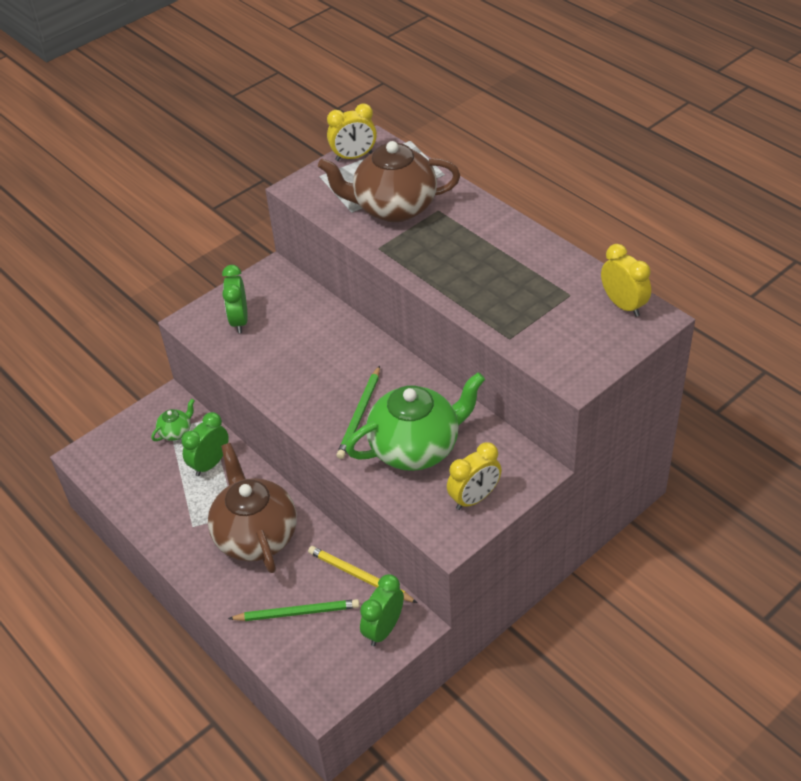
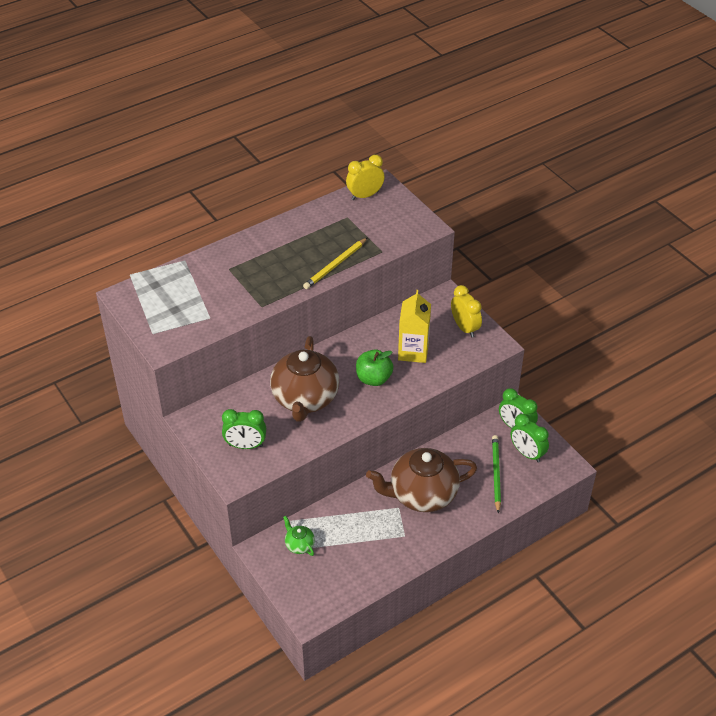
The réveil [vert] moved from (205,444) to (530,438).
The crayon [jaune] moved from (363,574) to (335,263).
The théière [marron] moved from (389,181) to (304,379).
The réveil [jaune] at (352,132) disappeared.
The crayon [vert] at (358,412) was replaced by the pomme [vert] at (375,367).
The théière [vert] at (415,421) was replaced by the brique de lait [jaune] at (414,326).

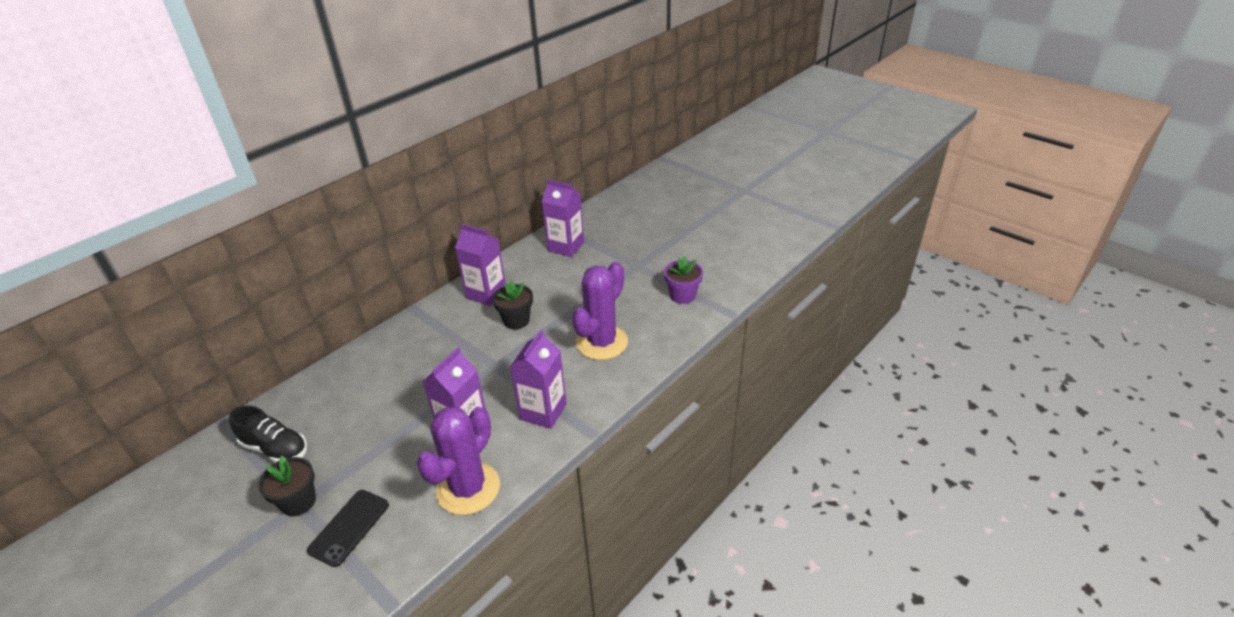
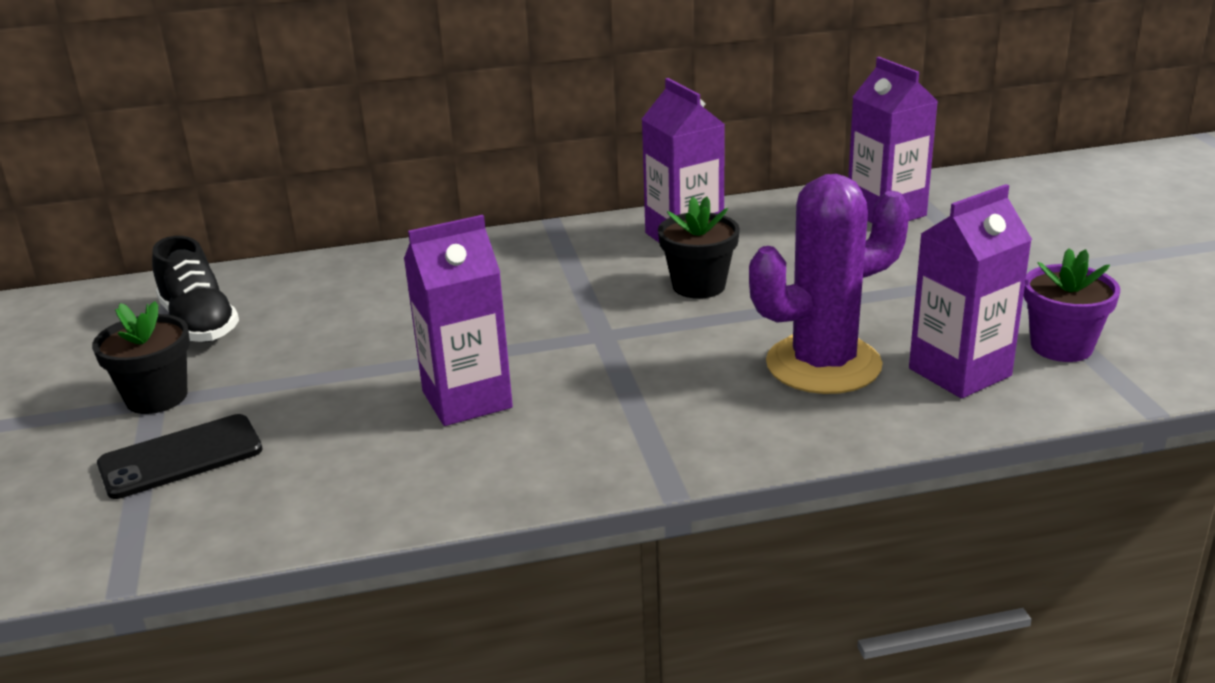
The cactus [violet] at (458,461) disappeared.
The brique de lait [violet] moved from (538,379) to (970,291).

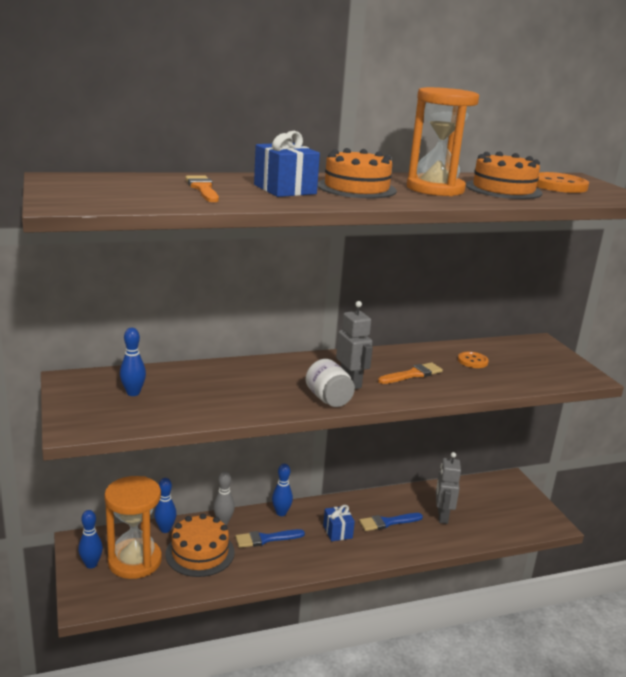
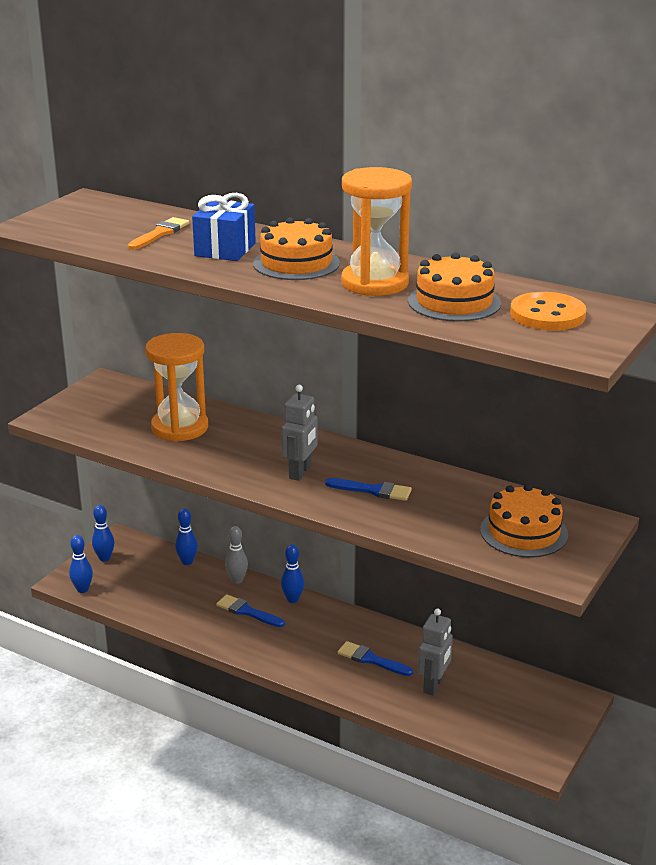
The sablier [orange] moved from (133,527) to (176,387).
The quille [bleu] moved from (133,362) to (81,564).
The gâteau [orange] moved from (200,545) to (524,521).
The bocal [blanc] at (330,383) disappeared.
The cadeau [bleu] at (339,523) disappeared.
The pinceau [orange] at (410,373) became the pinceau [bleu] at (368,489).
The robot [gris] at (448,488) turned 150 degrees clockwise.
The bouton [orange] at (473,360) disappeared.

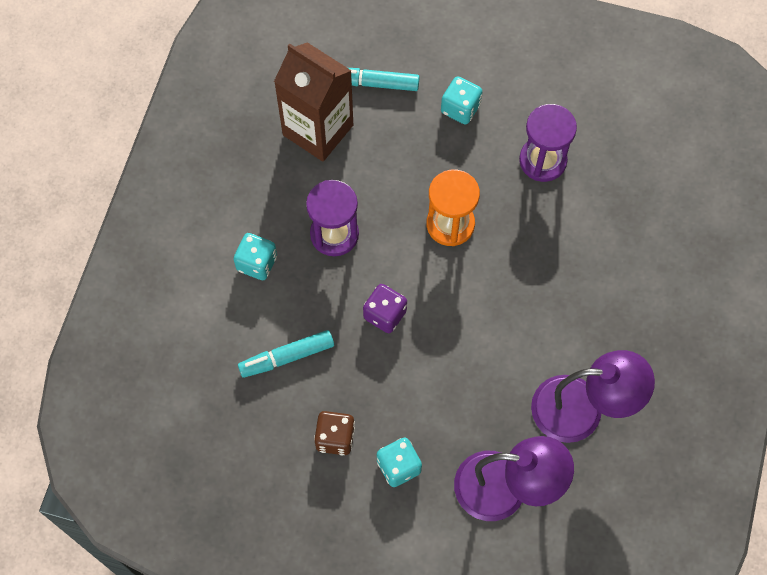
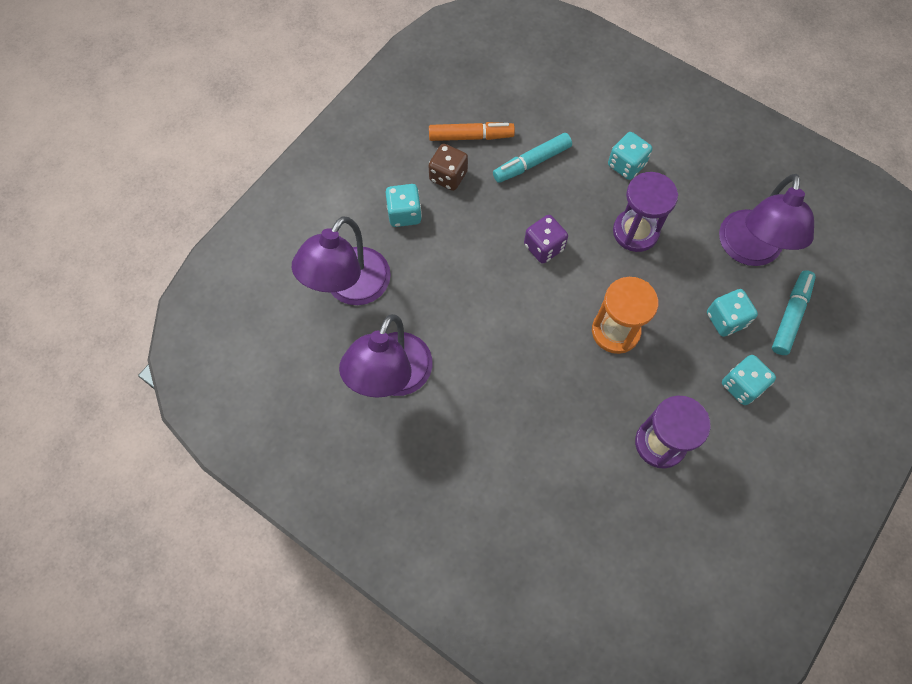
The feutre [turquoise] at (286,354) turned 120 degrees counterclockwise.
The brique de lait [marron] at (313,101) was replaced by the lampe [violet] at (766,220).
The feutre [orange] at (472,131) appeared.
The dé [turquoise] at (732,313) appeared.

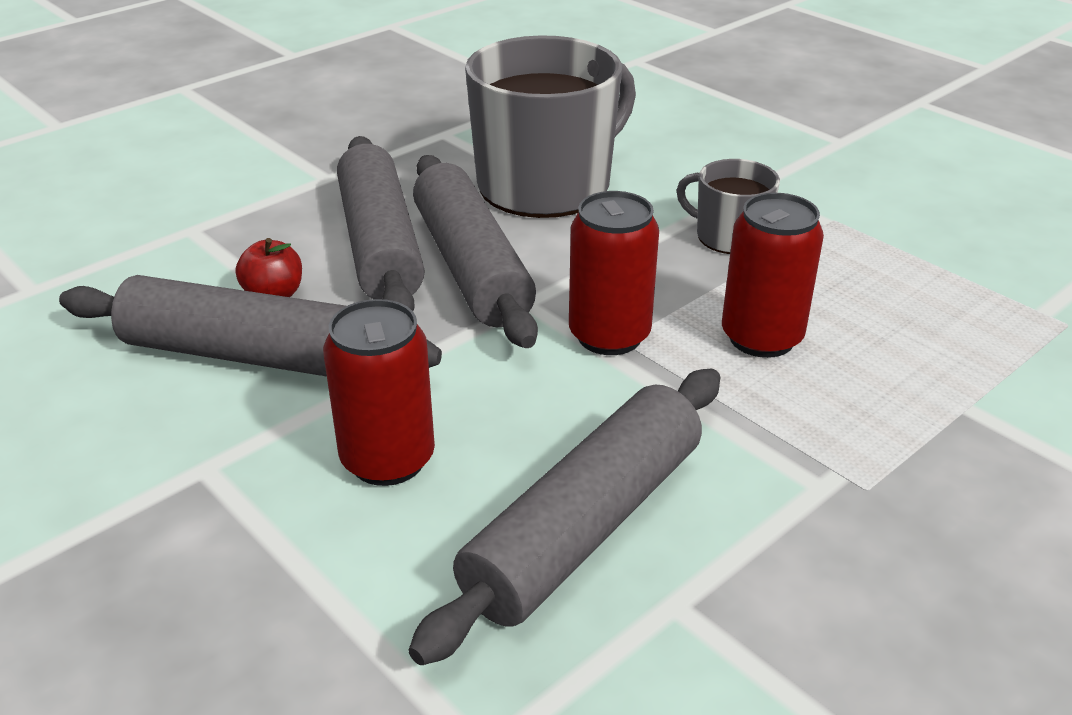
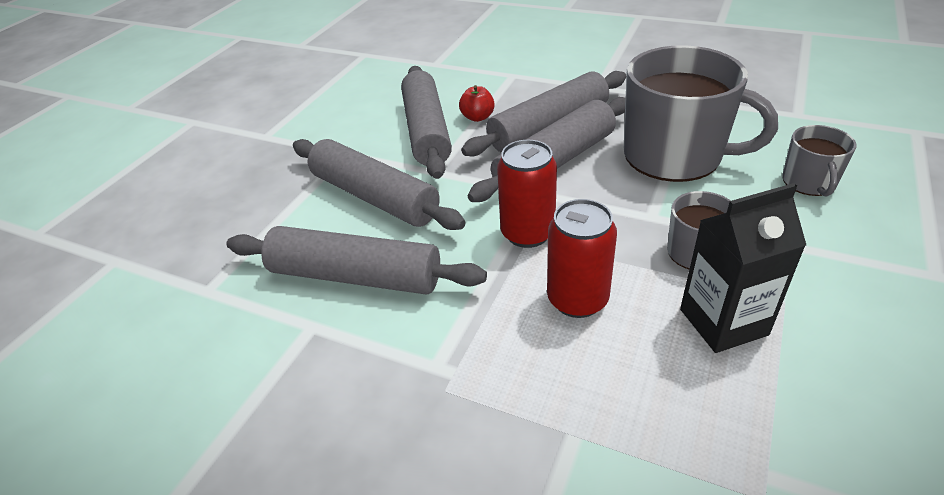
The canette [rouge] at (379,392) was replaced by the rouleau à pâtisserie [gris] at (379,184).
The brique de lait [noir] at (743,268) appeared.
The tasse [gris] at (819,160) appeared.

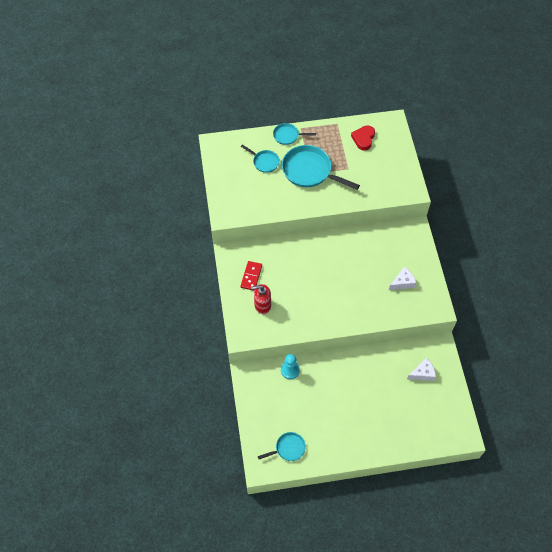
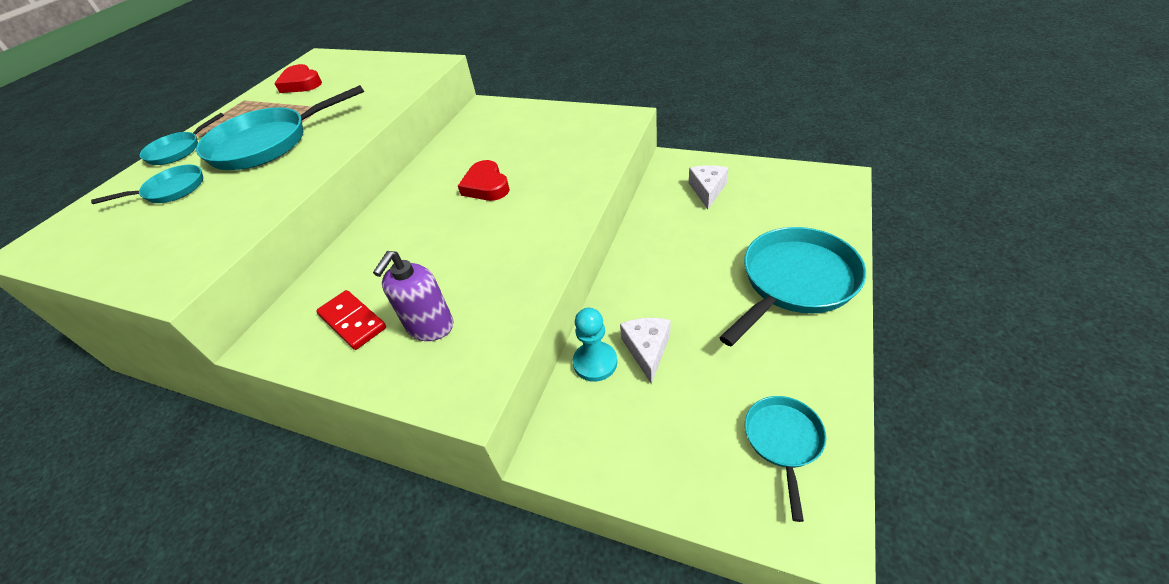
The distributeur de savon [rouge] at (261,299) became the distributeur de savon [violet] at (413,296).
The fromage [blanc] moved from (402,278) to (645,351).
The cœur [rouge] at (484,180) appeared.
The poêle [turquoise] at (792,286) appeared.

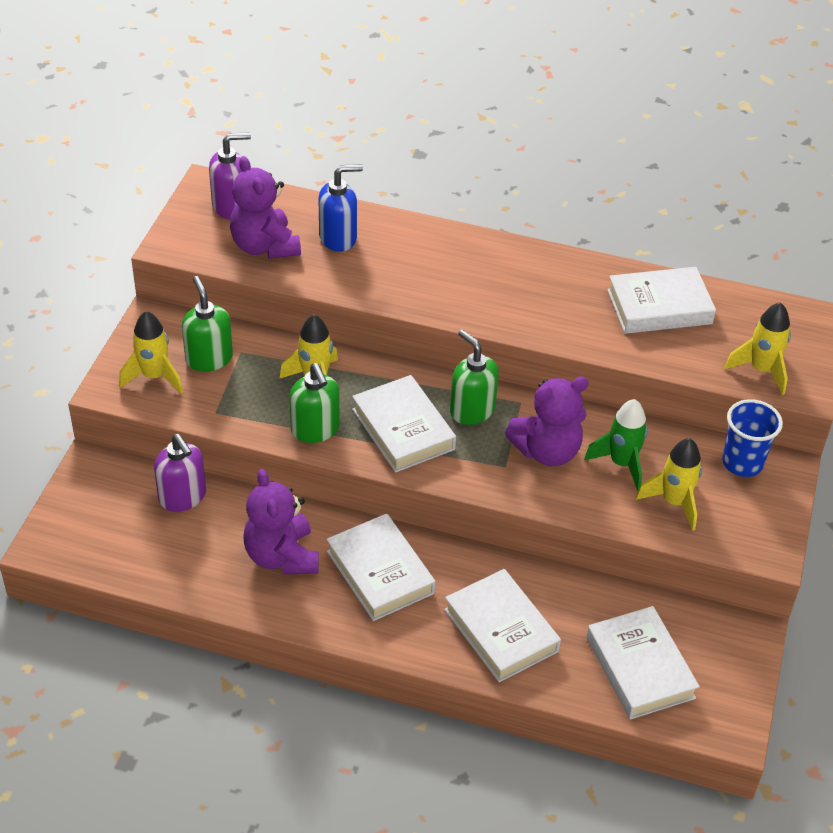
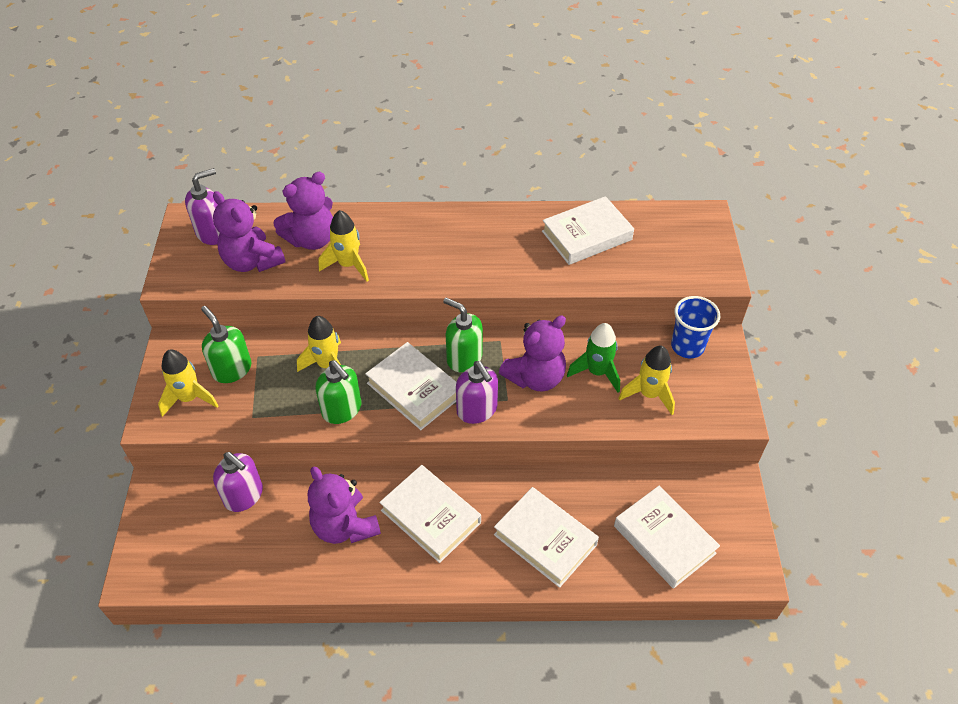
The distributeur de savon [bleu] at (341,208) was replaced by the ours en peluche [violet] at (303,211).
The fusée [jaune] moved from (757,348) to (344,246).
The distributeur de savon [violet] at (477,392) appeared.

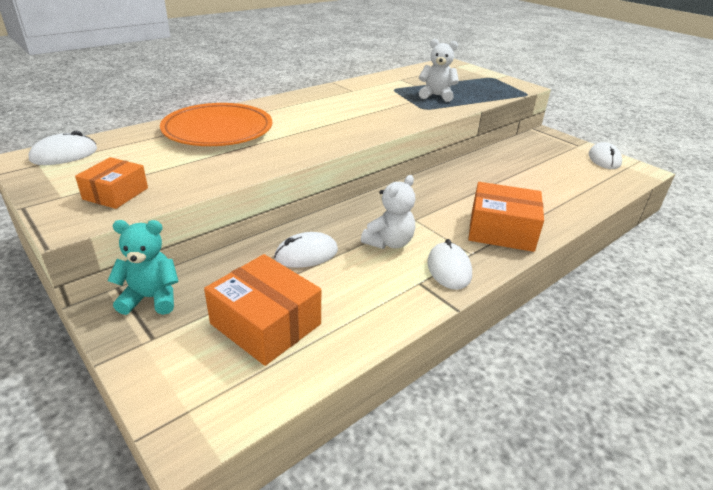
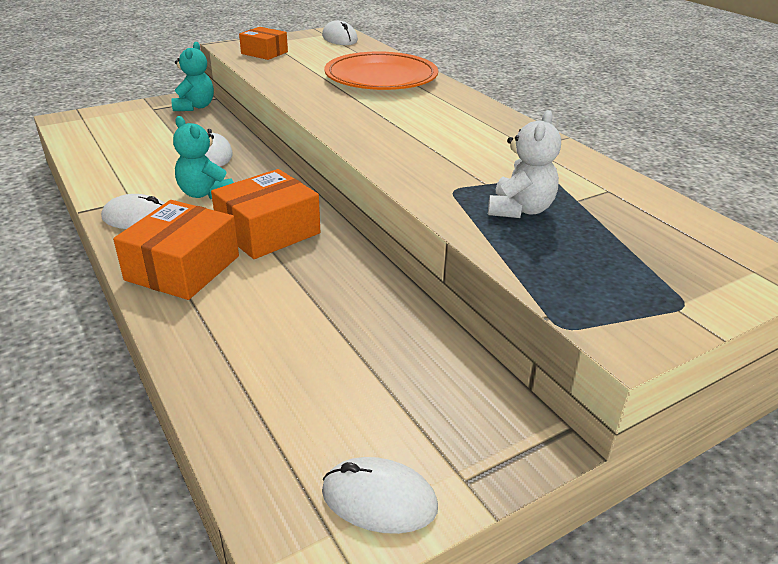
The boîte [orange] moved from (262,310) to (265,214).
The ours en peluche [blanc] at (388,212) became the ours en peluche [turquoise] at (203,157).

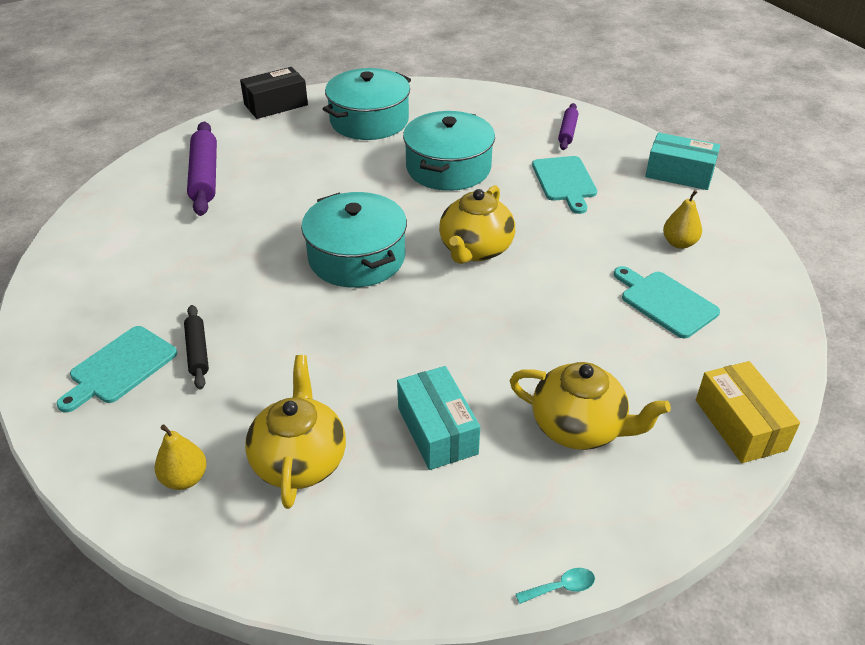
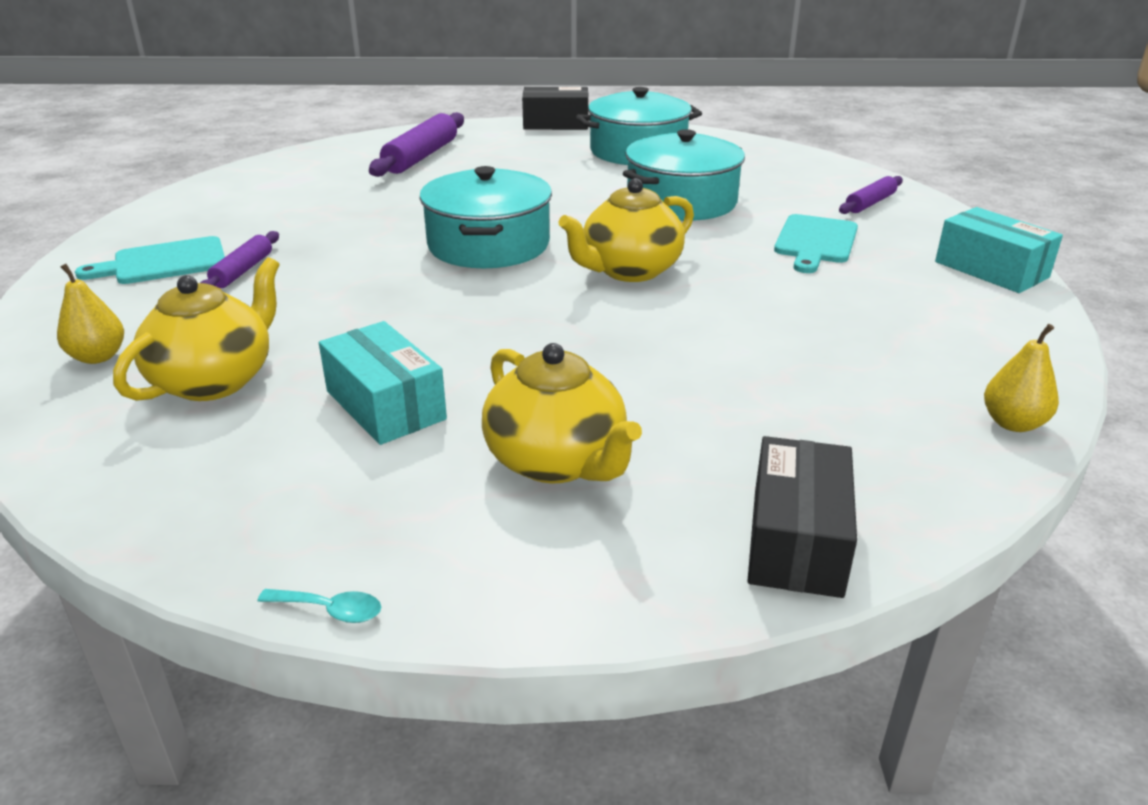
The rouleau à pâtisserie [noir] at (196,347) became the rouleau à pâtisserie [violet] at (239,259).
The boîte [turquoise] at (438,418) turned 45 degrees counterclockwise.
The planche à découper [turquoise] at (667,302) disappeared.
The poire [jaune] moved from (682,219) to (1021,378).
The boîte [jaune] at (748,412) became the boîte [noir] at (802,517).

